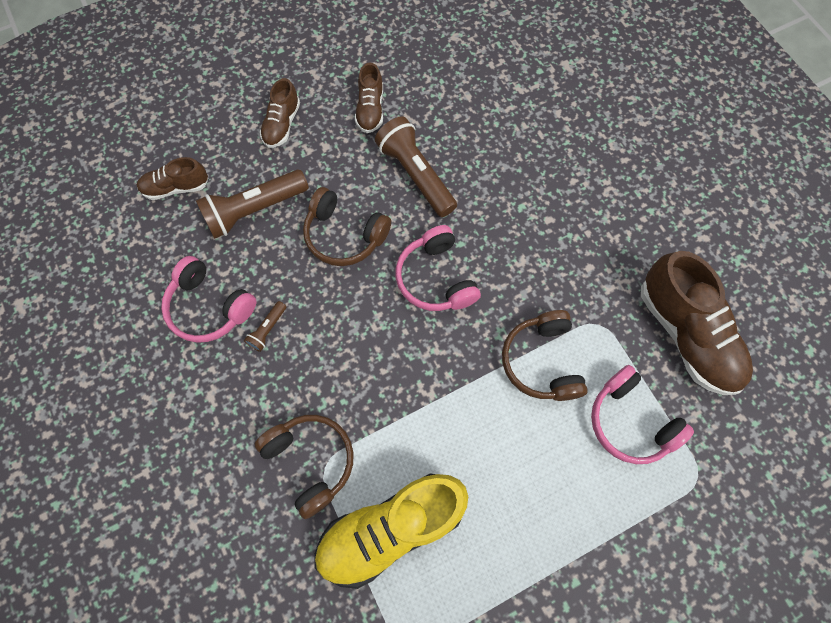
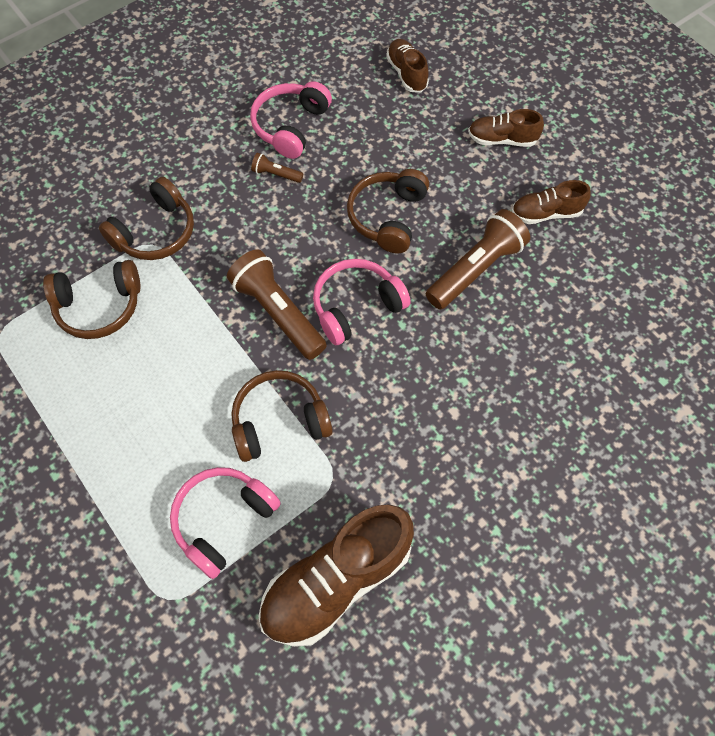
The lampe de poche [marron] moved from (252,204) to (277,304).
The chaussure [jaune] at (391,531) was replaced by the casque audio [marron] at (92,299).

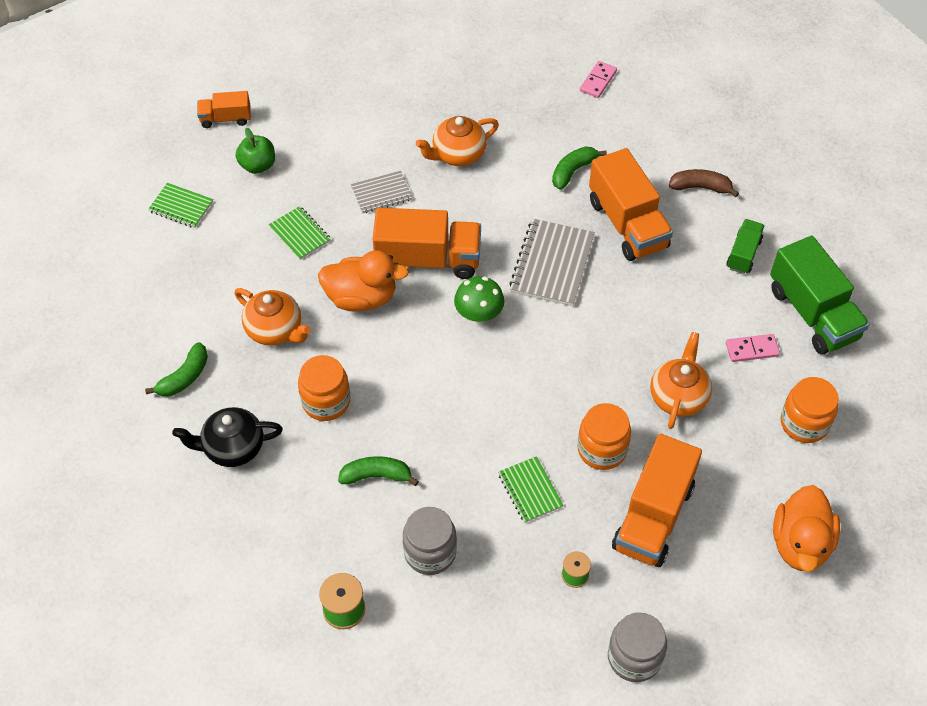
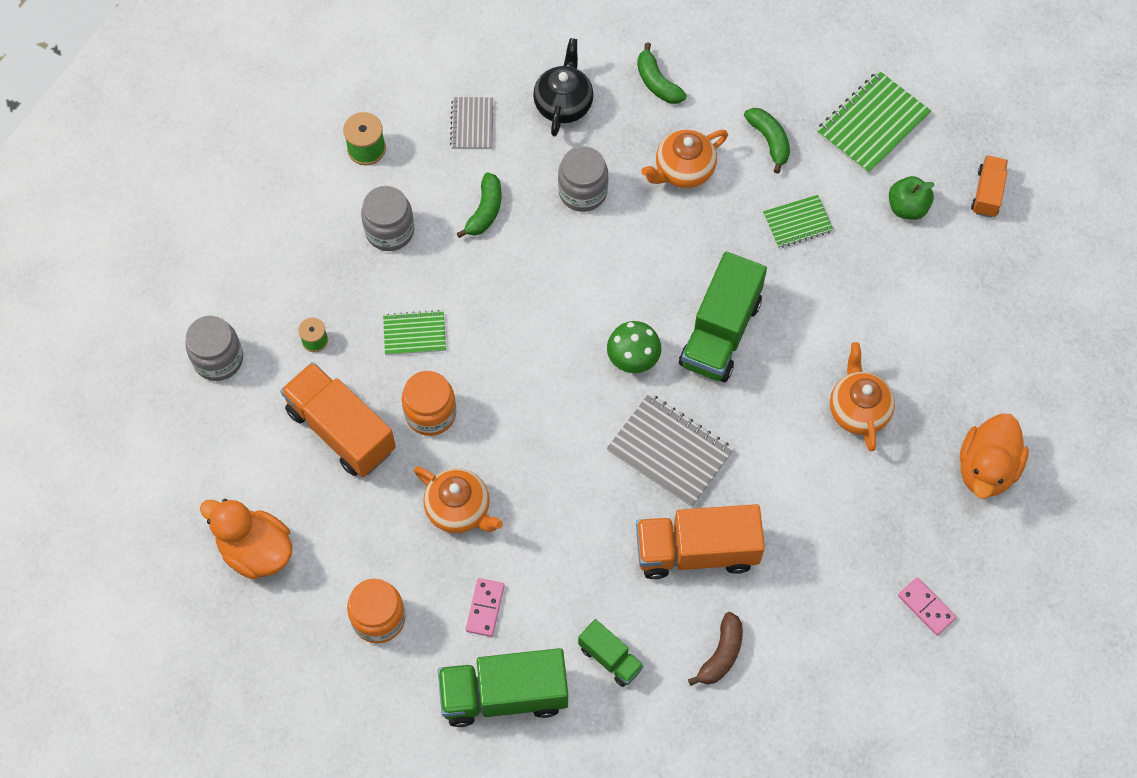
The carnet [vert] at (180,205) changed to 1.67 times the size.
The bocal [orange] at (324,388) became the bocal [gris] at (583,179).
The canard [orange] moved from (363,280) to (994,456).
The carnet [gris] moved from (381,192) to (472,123).
The camion [orange] at (427,243) became the camion [vert] at (723,317).
The banane [vert] moved from (579,168) to (767,141).

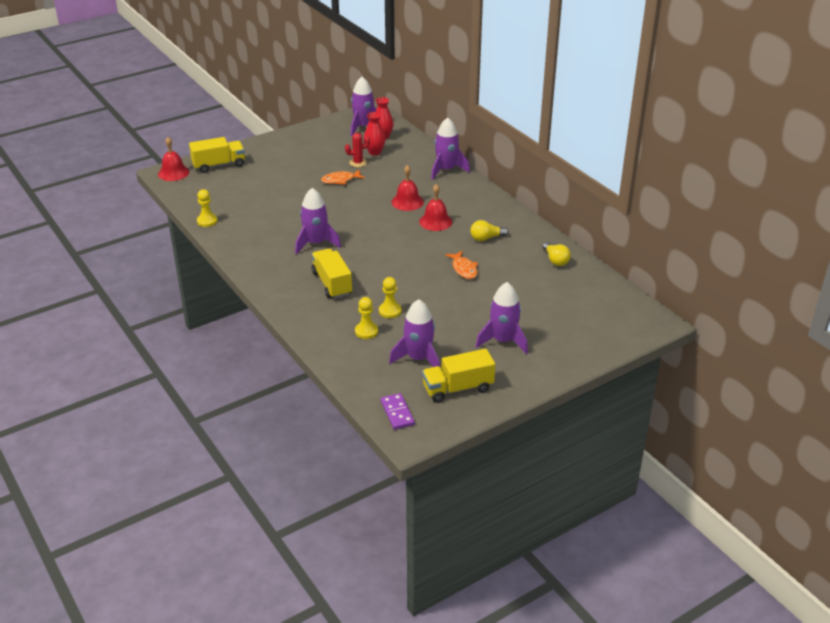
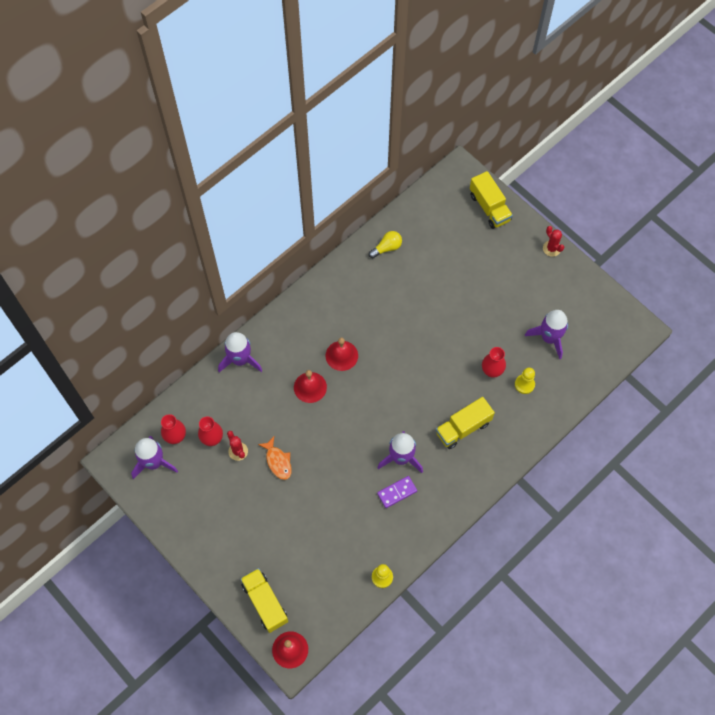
The pion [jaune] at (390,297) was replaced by the vase [rouge] at (494,362).
The domino [violet] moved from (398,411) to (397,492).
The camion [jaune] moved from (458,376) to (491,200).
The poisson [orange] at (461,264) disappeared.
The ampoule [jaune] at (489,230) disappeared.
The fusée [violet] at (502,318) disappeared.
The cactus [rouge] at (553,241) appeared.

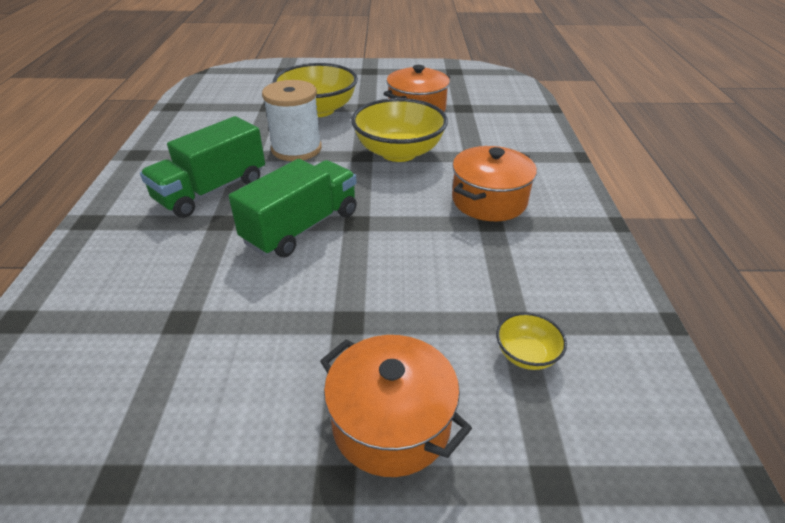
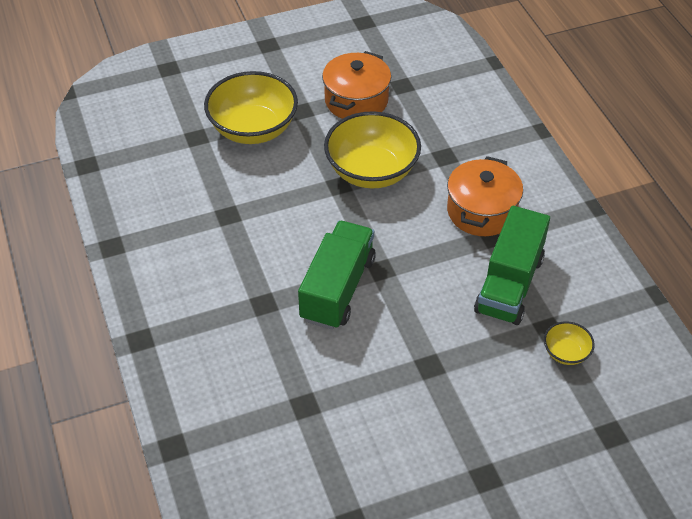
The camion [vert] moved from (202,167) to (512,265).
The bobine [blanc] at (292,120) disappeared.
The marmite [orange] at (396,406) disappeared.

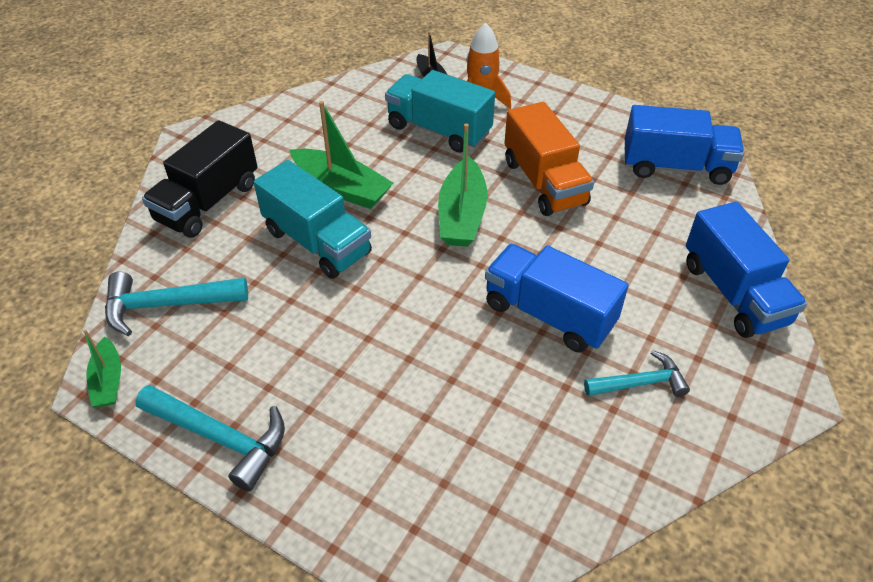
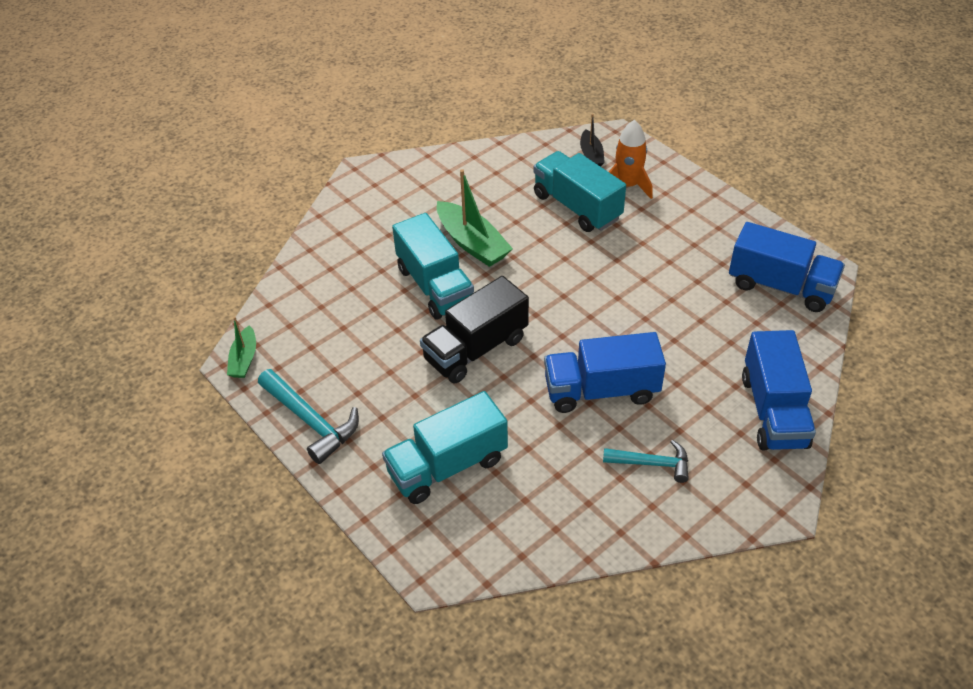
The marteau [turquoise] at (176,304) disappeared.
The camion [noir] moved from (200,179) to (474,329).
The bateau [vert] at (463,185) disappeared.
The camion [bleu] at (557,298) turned 60 degrees counterclockwise.
The camion [orange] at (549,159) disappeared.
The camion [turquoise] at (445,447) appeared.

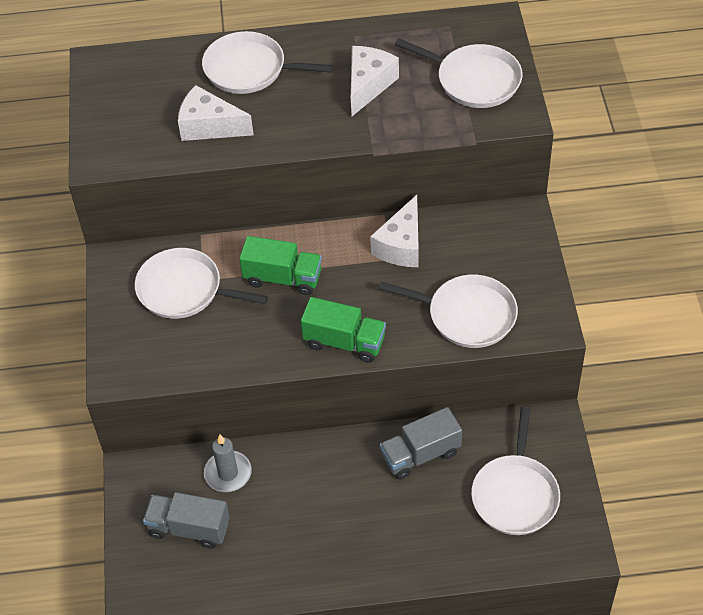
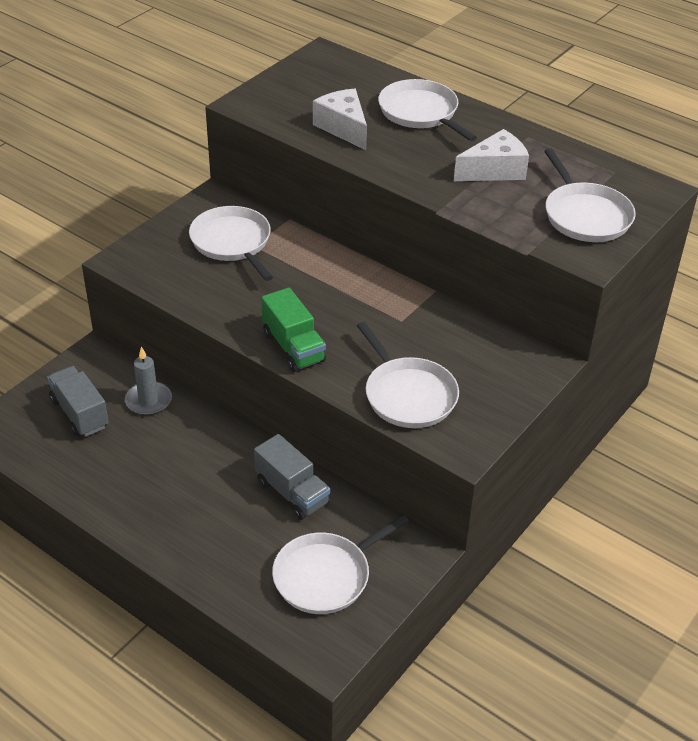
The camion [vert] at (280,265) disappeared.
The fromage [blanc] at (394,231) disappeared.
The camion [gris] at (421,443) turned 150 degrees counterclockwise.

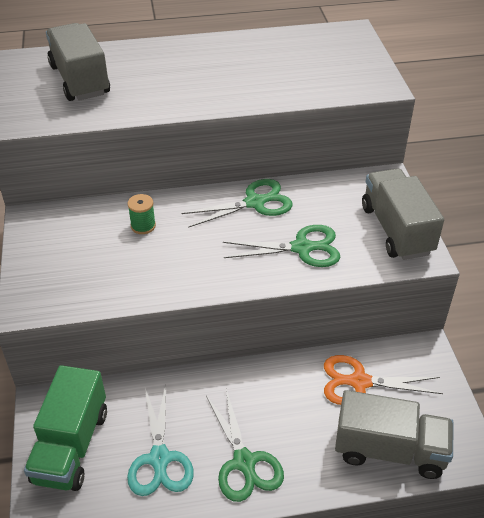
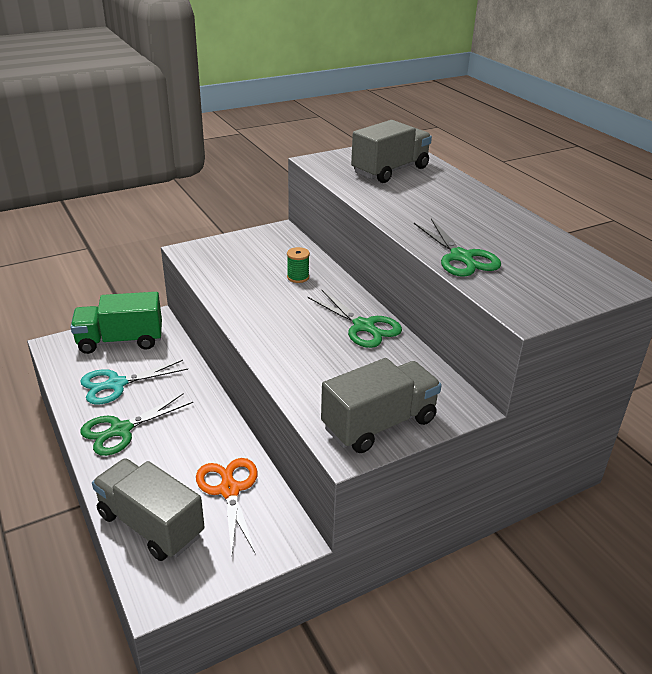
The ciseaux [vert] moved from (281,246) to (457,248).
The camion [gris] at (394,434) turned 135 degrees clockwise.

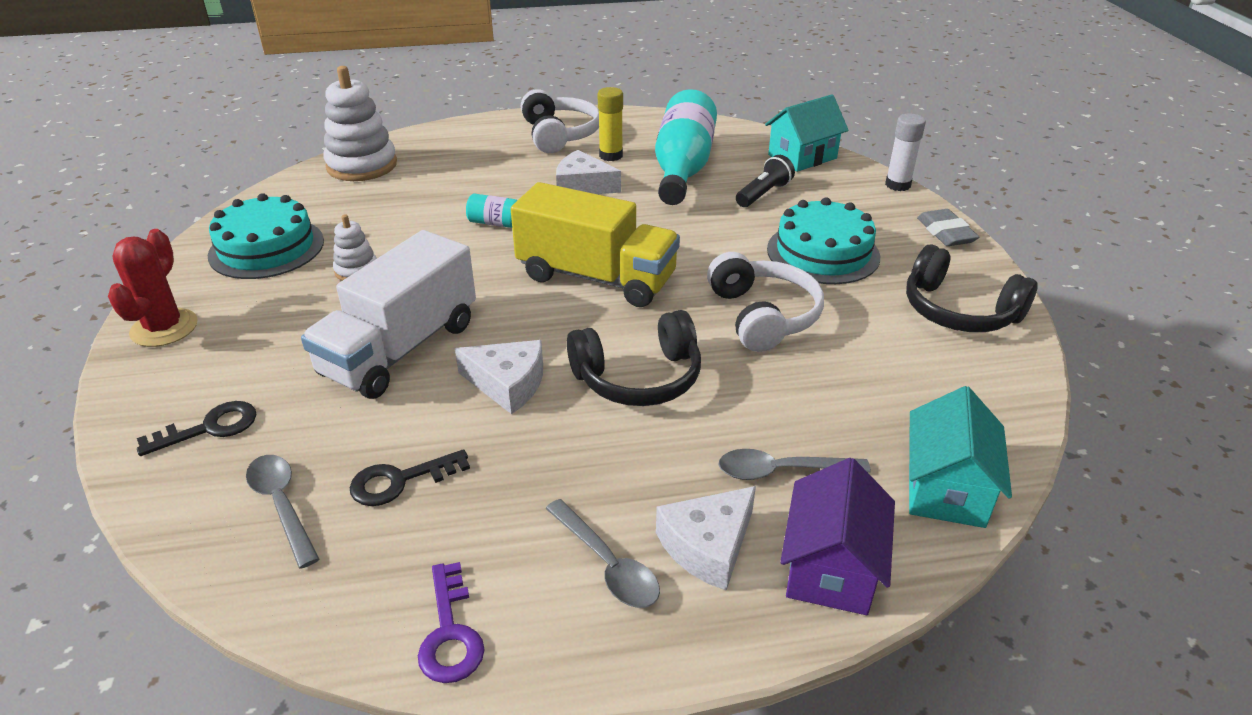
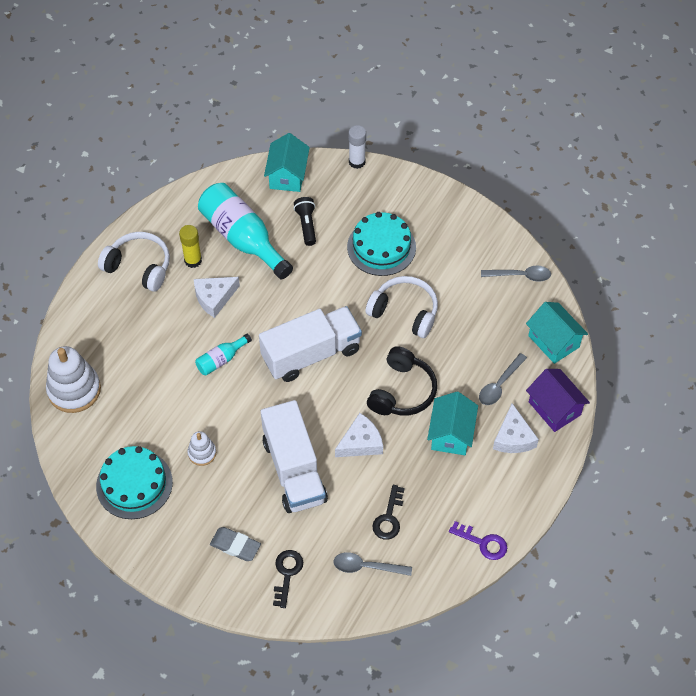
The cactus [rouge] at (153,288) disappeared.
The camion [jaune] at (595,244) became the camion [blanc] at (310,344).
The cuillère [gris] moved from (602,553) to (516,273).
The casque audio [noir] at (972,288) disappeared.
The gomme [gris] moved from (948,227) to (235,544).
The maison [turquoise] at (452,423) appeared.

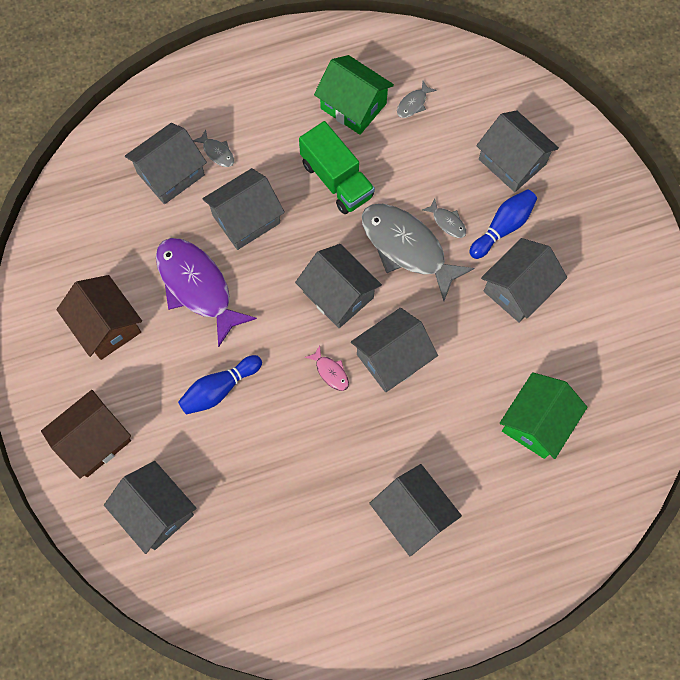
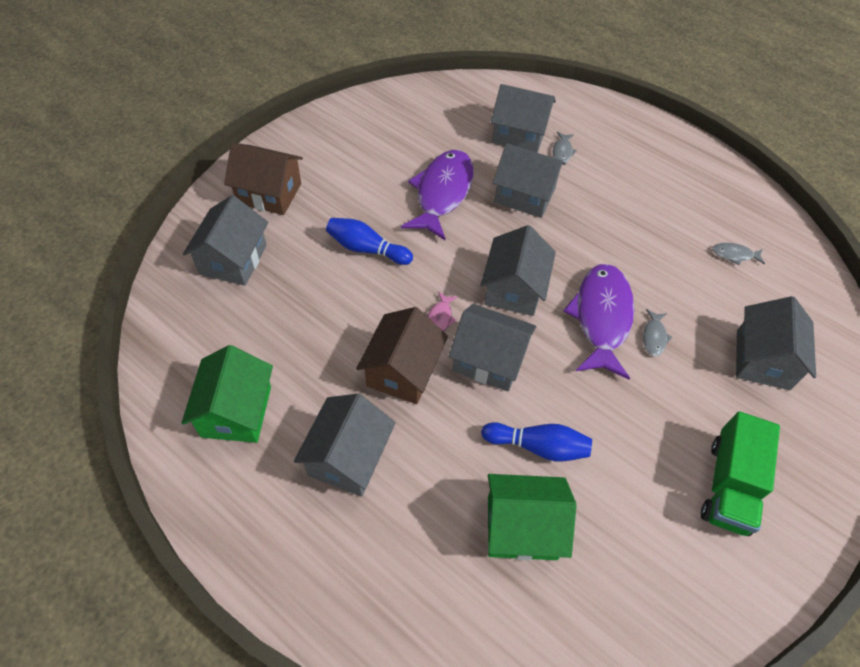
The maison [marron] moved from (99,317) to (402,355).
The camion [vert] moved from (337,167) to (740,473).
The maison [vert] moved from (354,95) to (227,394).
The poisson [gris] at (418,252) became the poisson [violet] at (598,322).
The quille [bleu] moved from (503,224) to (536,441).
The maison [gris] at (524,280) disappeared.

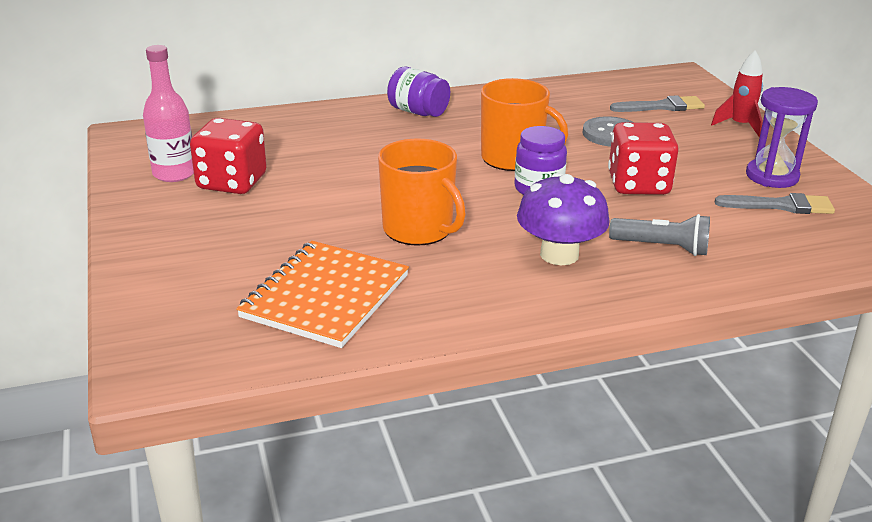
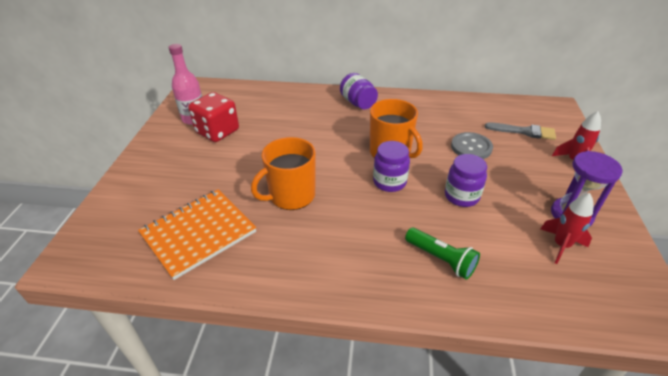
The tasse [orange] at (422,192) turned 75 degrees clockwise.
The champignon [violet] at (563,219) disappeared.
The dé [rouge] at (643,158) was replaced by the bocal [violet] at (466,180).
The lampe de poche [gris] at (659,235) became the lampe de poche [vert] at (442,254).
The pinceau [gris] at (775,203) was replaced by the fusée [rouge] at (567,228).

